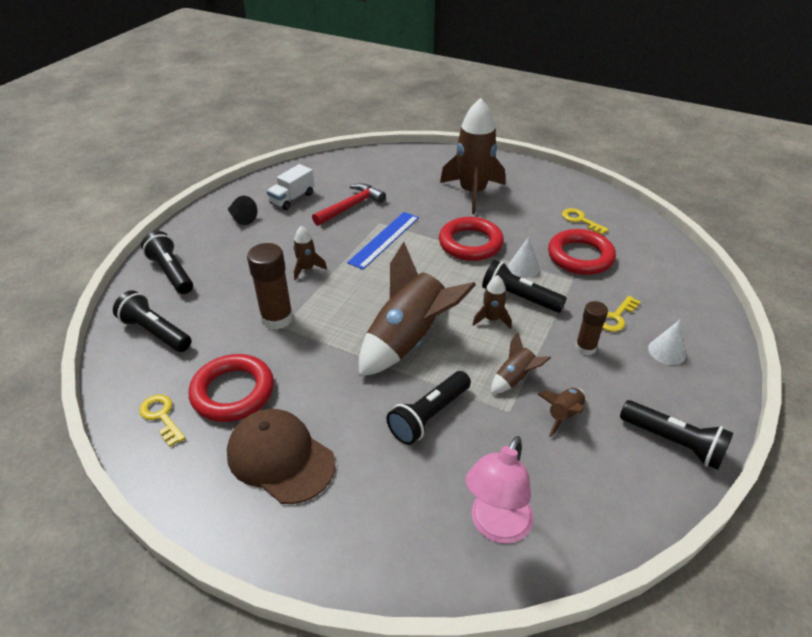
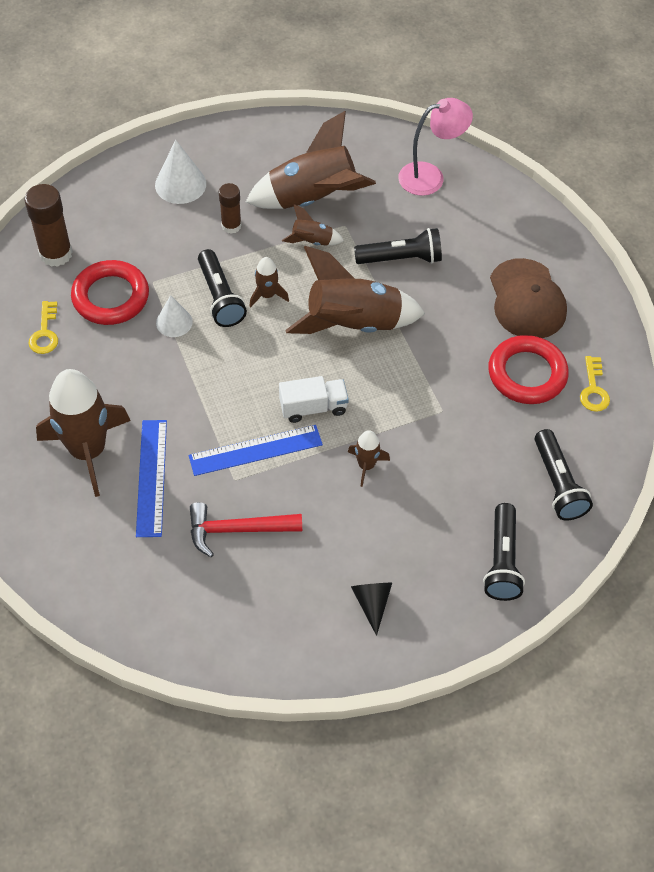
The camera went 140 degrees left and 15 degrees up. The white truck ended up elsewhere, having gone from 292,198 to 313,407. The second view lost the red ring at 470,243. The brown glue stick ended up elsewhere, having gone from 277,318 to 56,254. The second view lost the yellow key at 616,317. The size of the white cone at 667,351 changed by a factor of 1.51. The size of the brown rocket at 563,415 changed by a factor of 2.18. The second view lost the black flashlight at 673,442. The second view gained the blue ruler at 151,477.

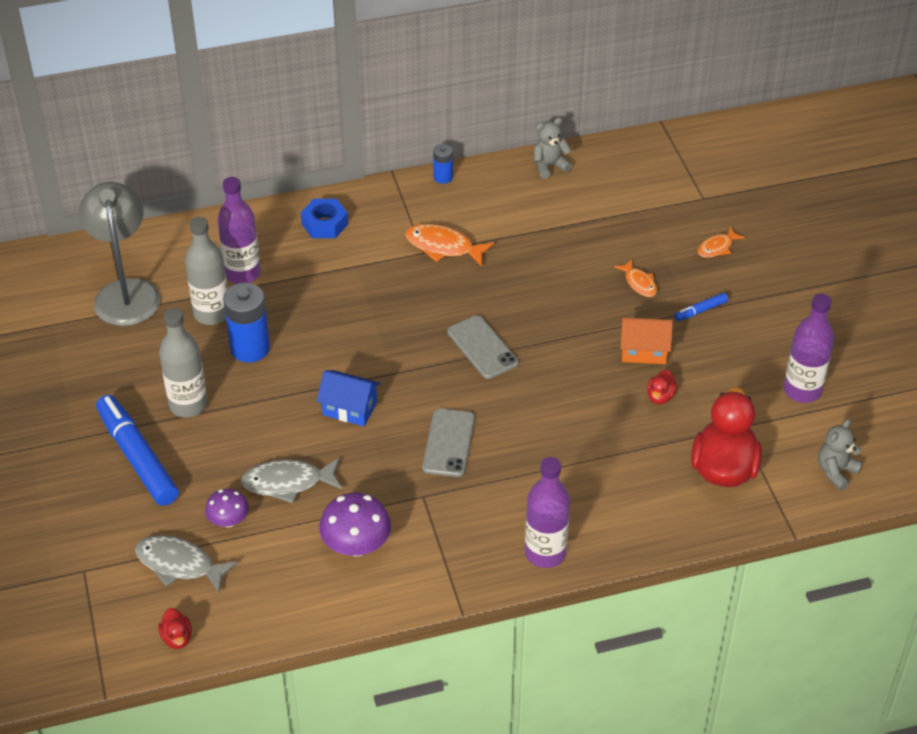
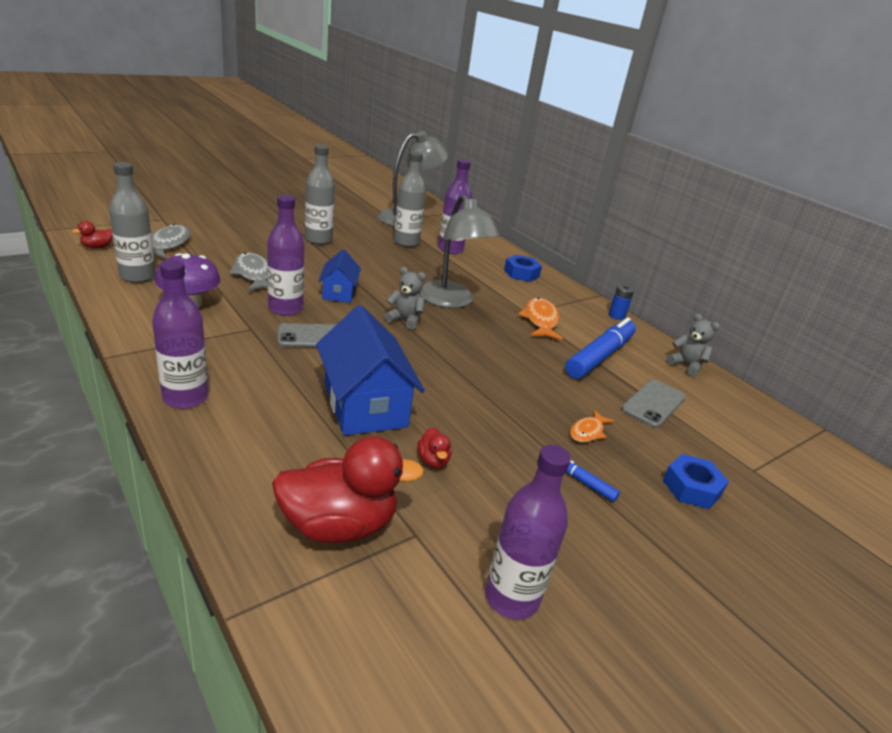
The camera went 65 degrees right and 15 degrees down. Where the orange fish stood at 717,247, the blue nut came to stand at 691,488. The second view lost the blue battery at 250,348. The grey phone ended up elsewhere, having gone from 482,347 to 653,403. The second view lost the orange house at 643,351. The red duck at 660,396 ended up facing another way, 105 degrees counterclockwise from before. The blue marker ended up elsewhere, having gone from 137,457 to 599,356. The grey teddy bear ended up elsewhere, having gone from 836,472 to 405,320. The second view lost the purple mushroom at 228,521. The second view gained the grey bottle at 137,276. The second view gained the grey lamp at 451,301. The second view gained the purple bottle at 285,308. The second view gained the blue house at 365,405.

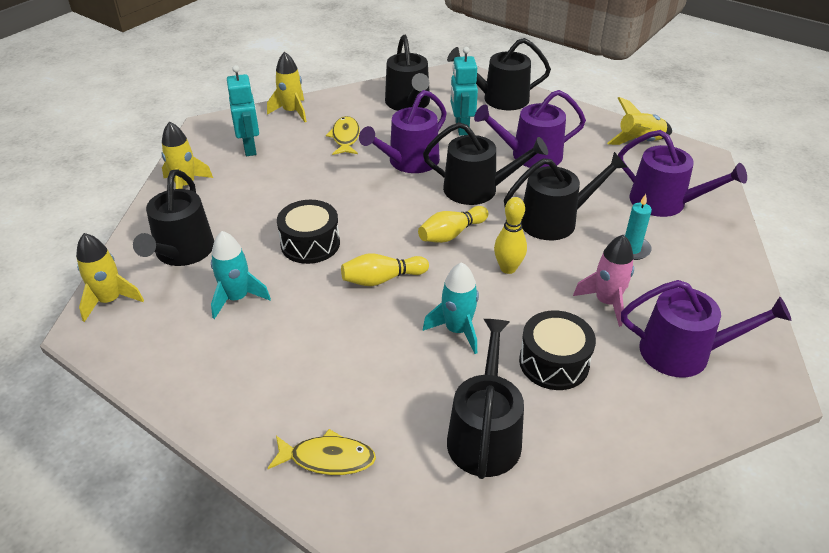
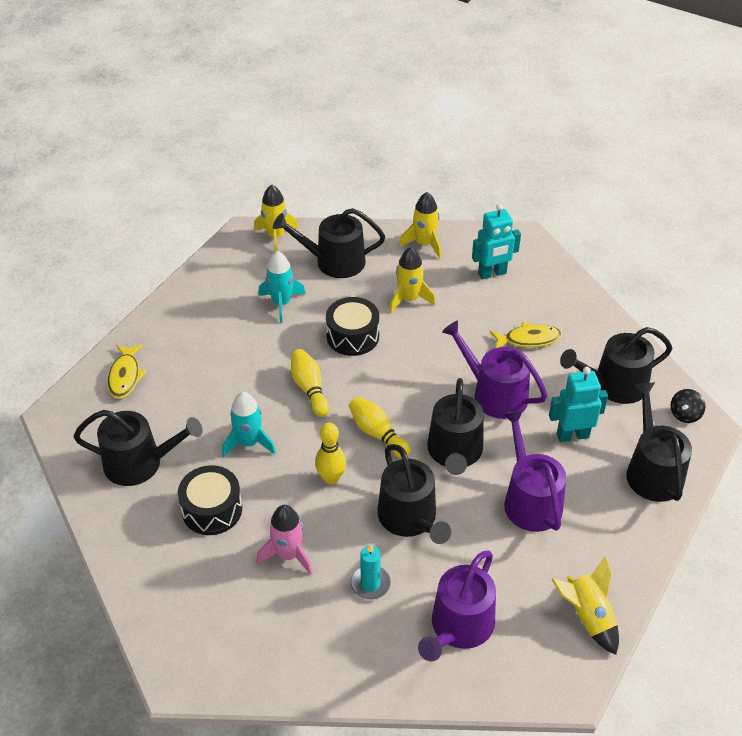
The camera went 85 degrees right and 5 degrees up. The yellow rocket ended up elsewhere, having gone from 292,112 to 409,299. The second view lost the purple watering can at 684,352. The second view gained the black spinning top at 685,414.

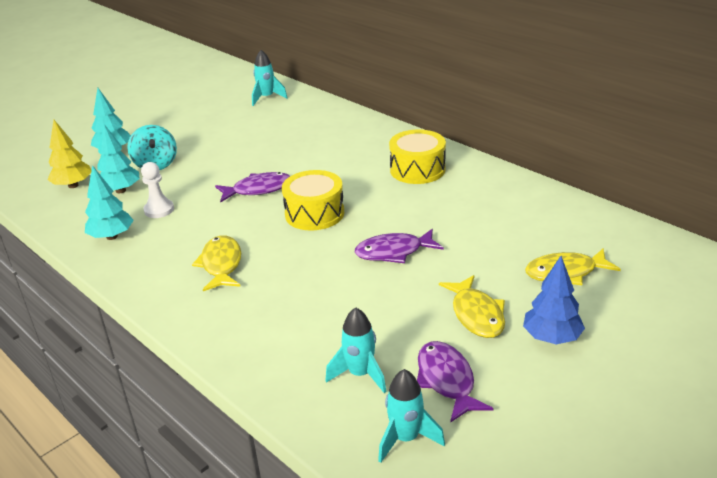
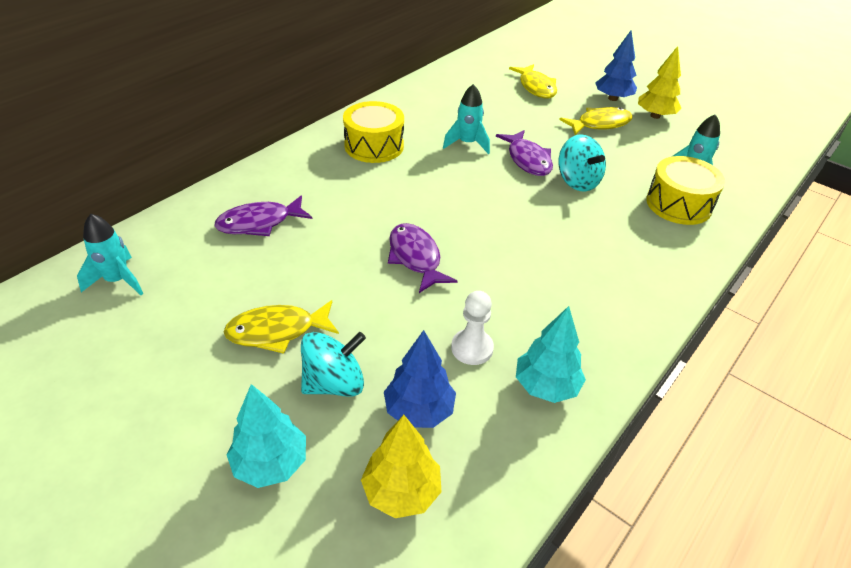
The camera went 100 degrees left and 10 degrees up. What was the turquoise tree at 120,190 turned into the blue tree at 419,411. The yellow drum ended up elsewhere, having gone from 314,213 to 678,204. The yellow fish ended up elsewhere, having gone from 221,264 to 277,331. The purple fish ended up elsewhere, having gone from 447,380 to 259,223. The turquoise rocket ended up elsewhere, having gone from 406,438 to 467,144. The second view gained the yellow tree at 655,116. The second view gained the turquoise spinning top at 577,181.

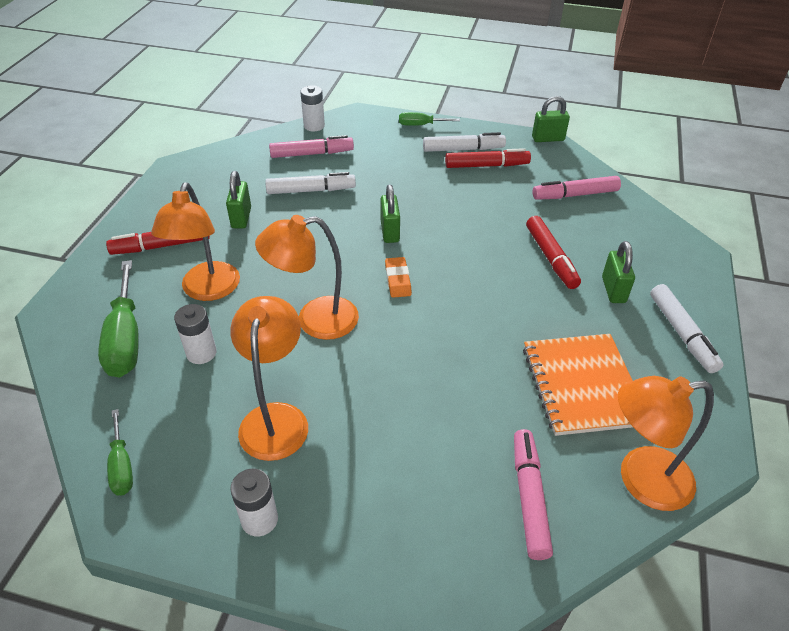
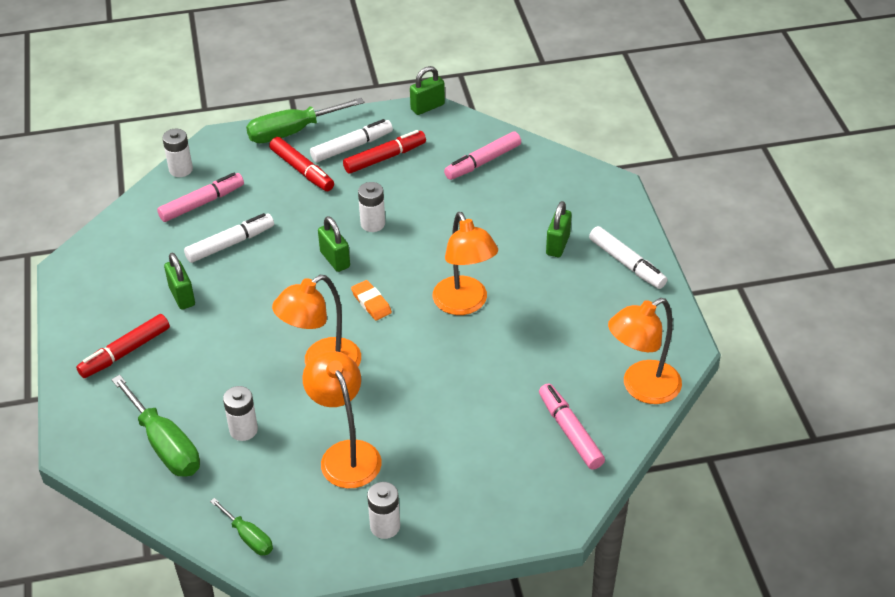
The camera went 25 degrees left and 0 degrees up. The size of the green screwdriver at 420,125 changed by a factor of 1.80. The orange lamp ended up elsewhere, having gone from 207,290 to 464,304. The red marker ended up elsewhere, having gone from 551,258 to 302,170. The green padlock at 613,290 ended up facing another way, 45 degrees clockwise from before. The second view lost the orange notebook at 582,385. The second view gained the white battery at 373,224.

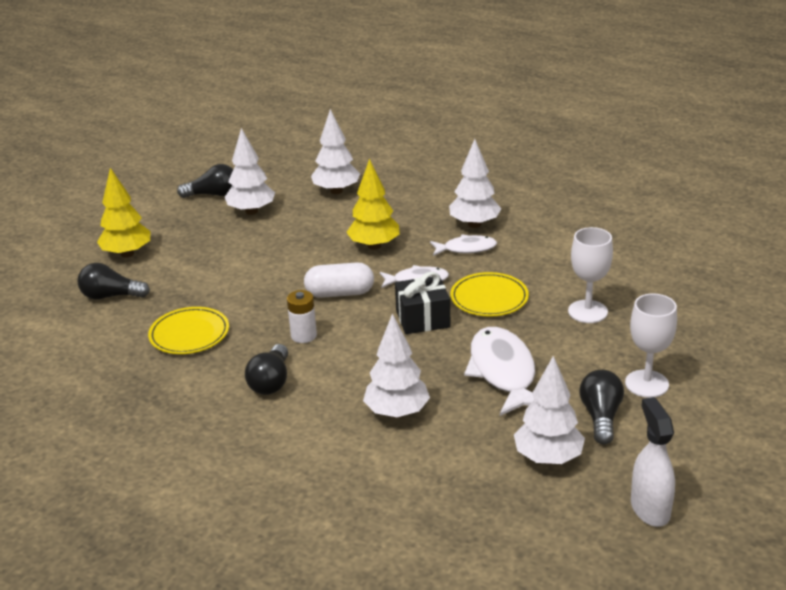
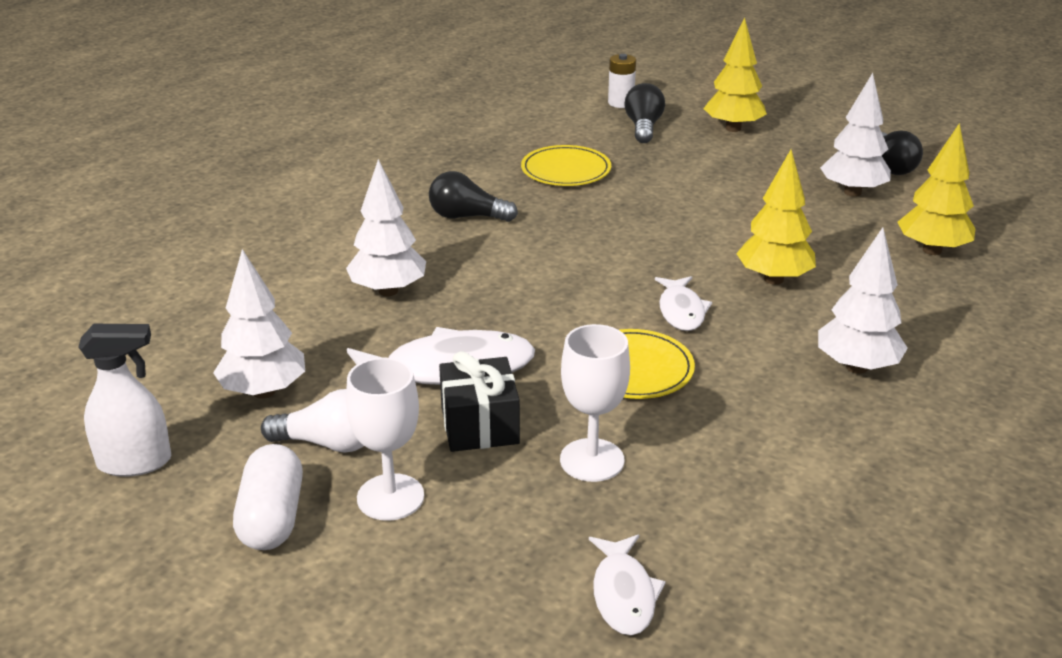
The camera went 90 degrees right and 0 degrees up. What was the white tree at 336,191 turned into the yellow tree at 932,250. The white fish ended up elsewhere, having gone from 466,249 to 623,594. The white capsule ended up elsewhere, having gone from 340,293 to 272,517. The black gift ended up elsewhere, having gone from 422,319 to 480,425. The white battery ended up elsewhere, having gone from 303,335 to 621,103. What was the black light bulb at 600,417 turned into the white light bulb at 328,443.

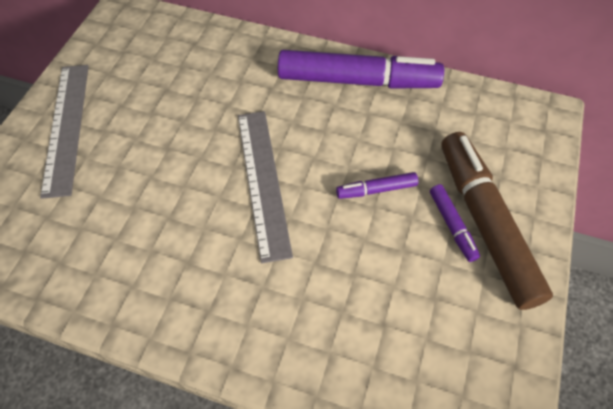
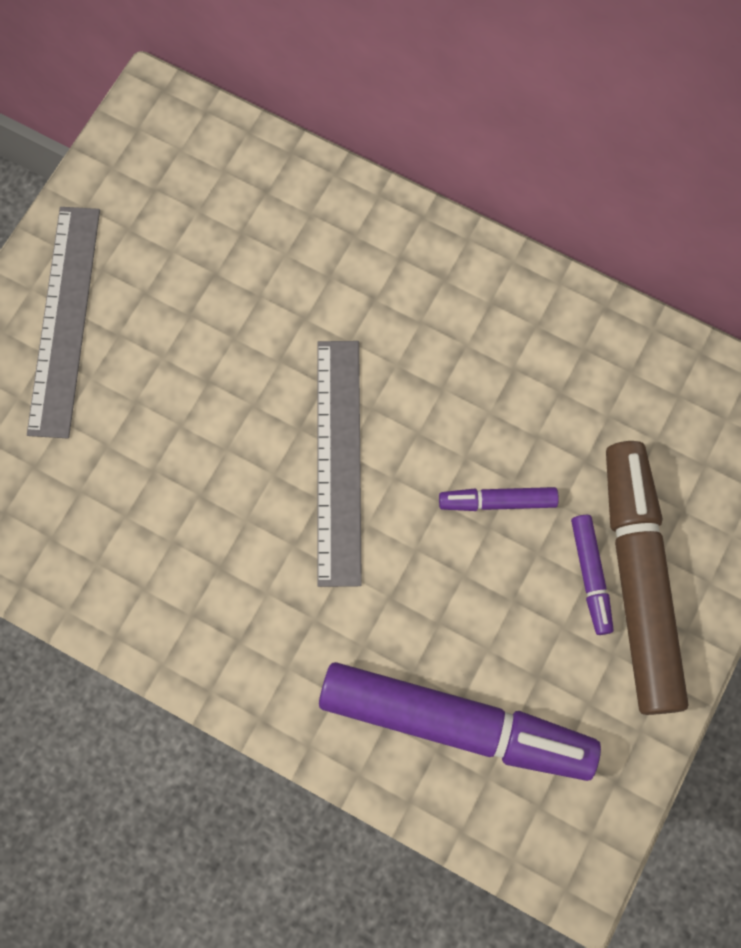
The camera went 10 degrees right and 15 degrees up. The purple marker ended up elsewhere, having gone from 357,80 to 455,723.

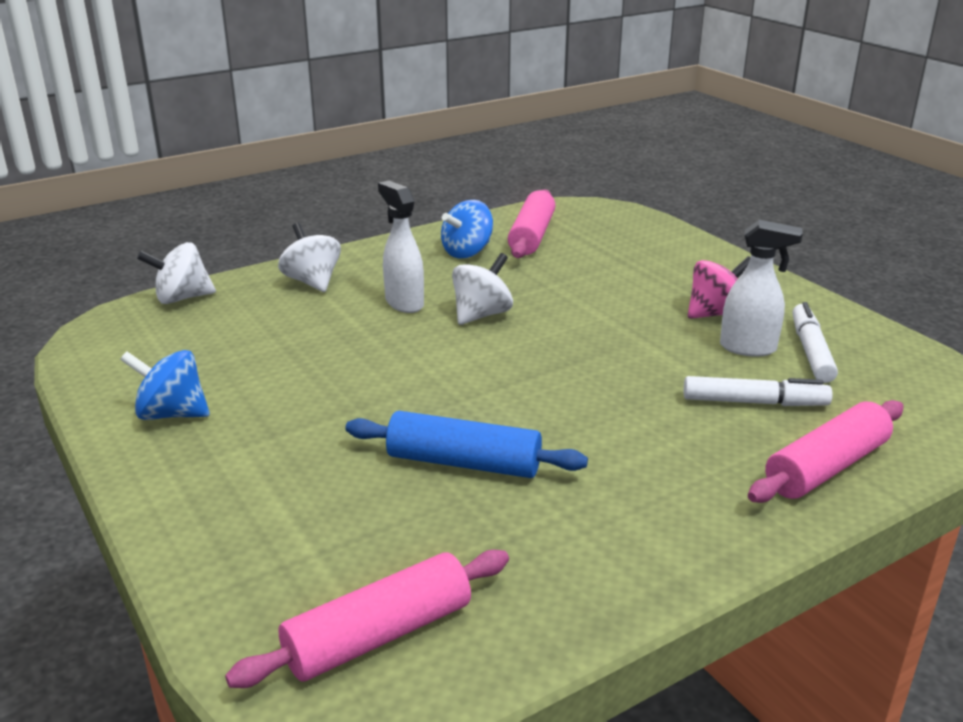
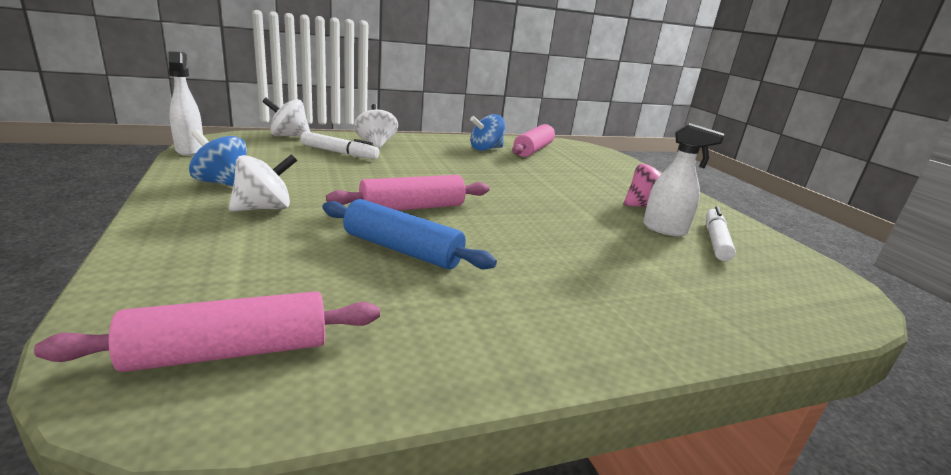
The camera went 10 degrees right and 5 degrees down. The white spray bottle ended up elsewhere, having gone from 404,303 to 190,150. The white spinning top ended up elsewhere, having gone from 481,314 to 264,208. The white marker ended up elsewhere, having gone from 754,402 to 339,153. The pink rolling pin ended up elsewhere, having gone from 826,467 to 412,208.

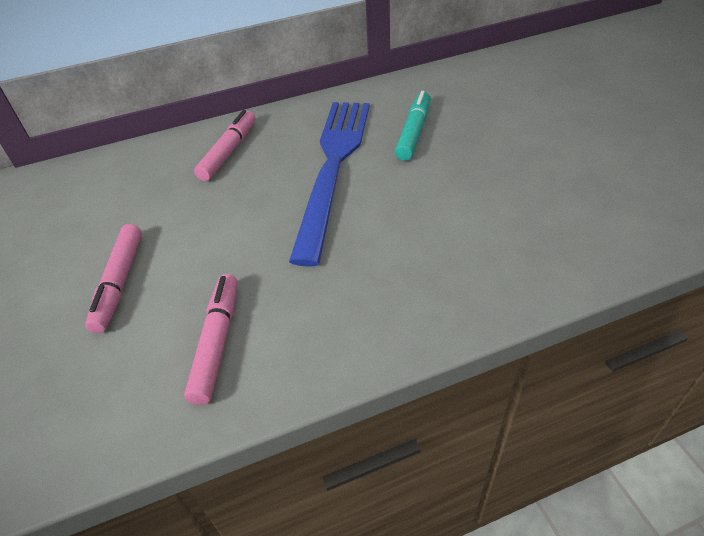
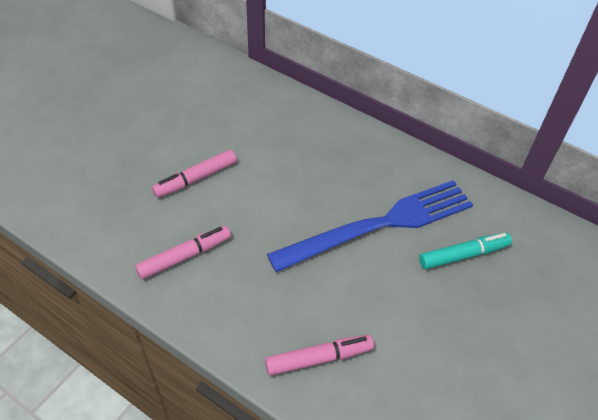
The camera went 50 degrees right and 5 degrees up. The pink marker ended up elsewhere, having gone from 229,152 to 319,358.

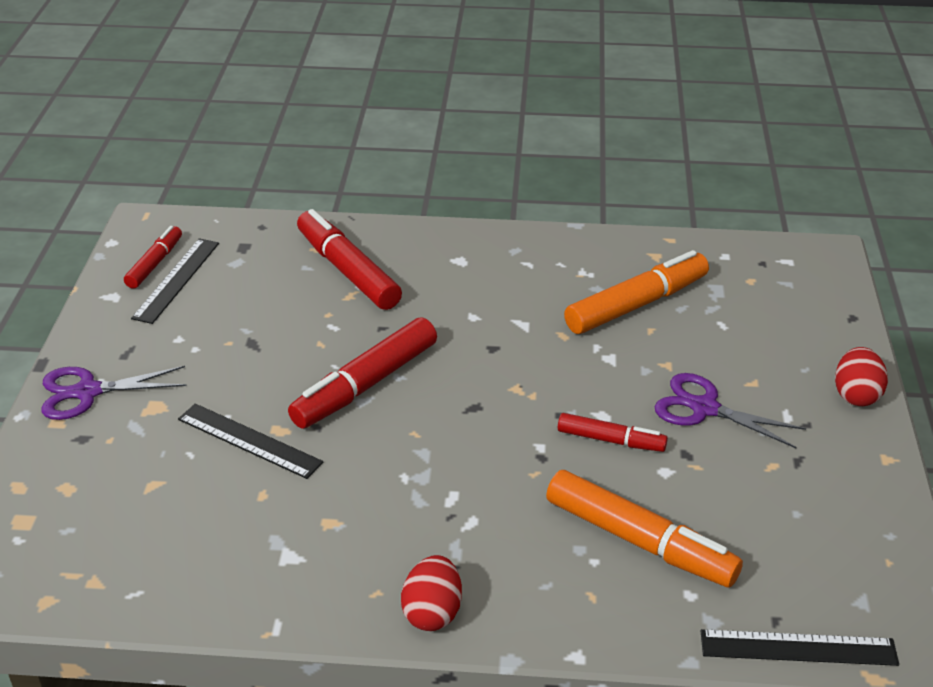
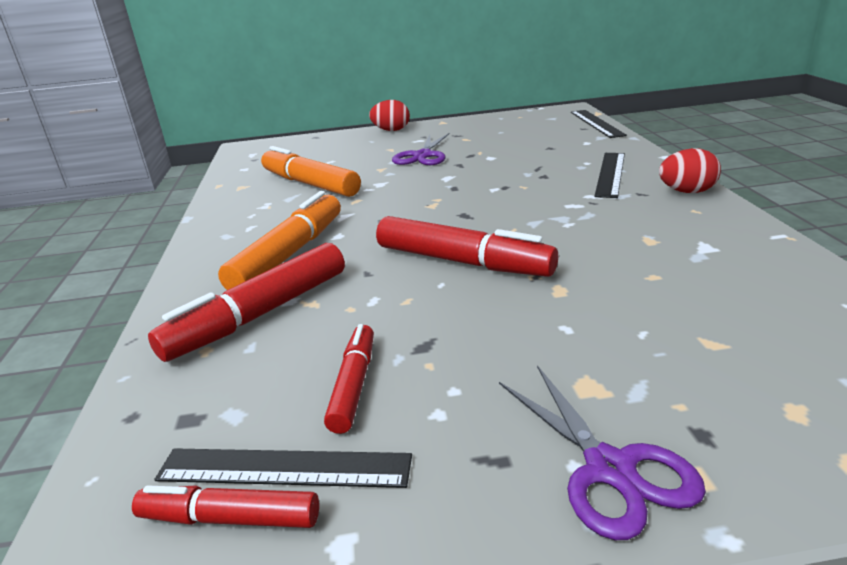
The camera went 100 degrees left and 10 degrees down. The black ruler ended up elsewhere, having gone from 249,440 to 610,174. The red marker ended up elsewhere, having gone from 611,440 to 354,385. The orange marker ended up elsewhere, having gone from 640,541 to 289,254.

